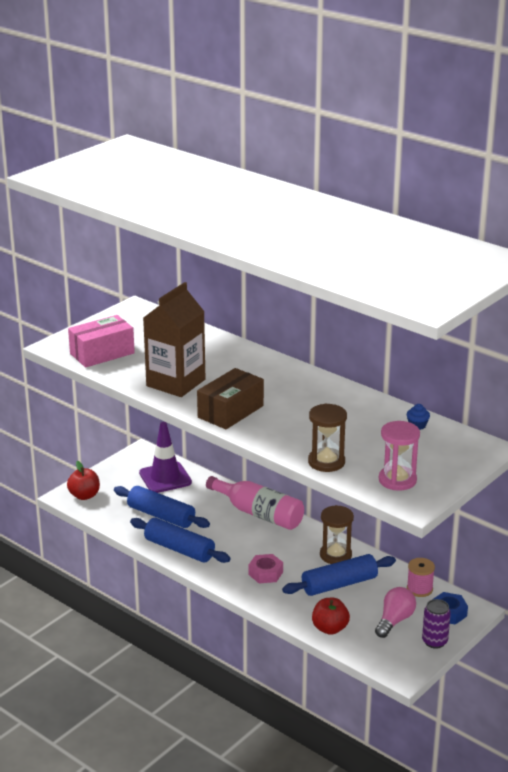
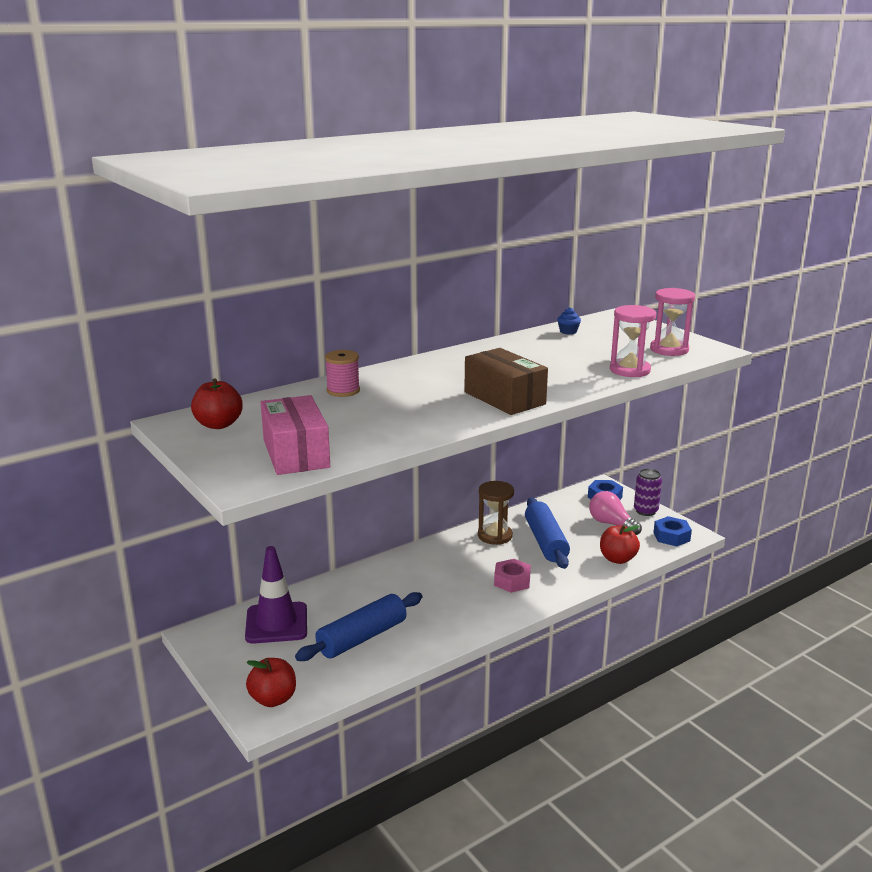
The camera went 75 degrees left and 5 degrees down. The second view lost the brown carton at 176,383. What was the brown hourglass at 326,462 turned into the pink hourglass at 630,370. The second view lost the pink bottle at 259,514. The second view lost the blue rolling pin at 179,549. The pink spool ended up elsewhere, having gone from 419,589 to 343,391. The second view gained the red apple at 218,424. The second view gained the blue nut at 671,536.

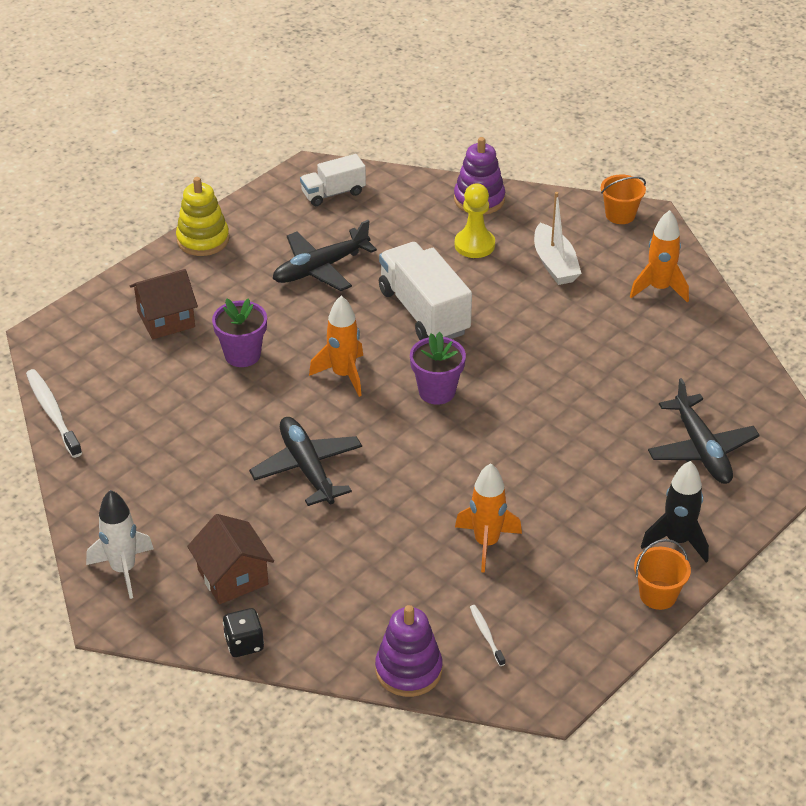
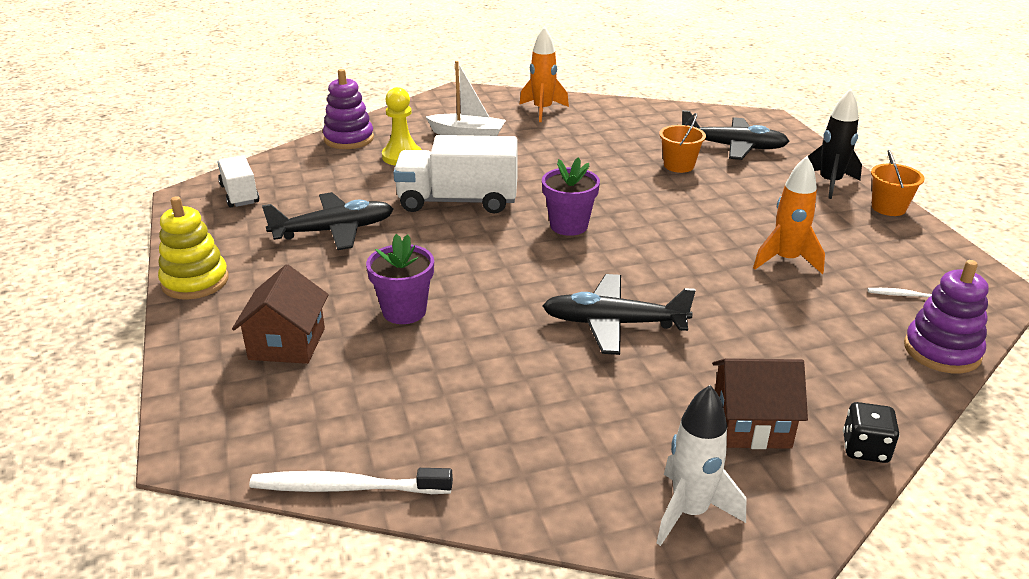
The camera went 60 degrees left and 10 degrees down. The white truck at 333,193 ended up facing another way, 150 degrees clockwise from before. The orange bucket ended up elsewhere, having gone from 620,215 to 679,165. The black plane at 321,268 ended up facing another way, 105 degrees counterclockwise from before. The second view lost the orange rocket at 343,375.

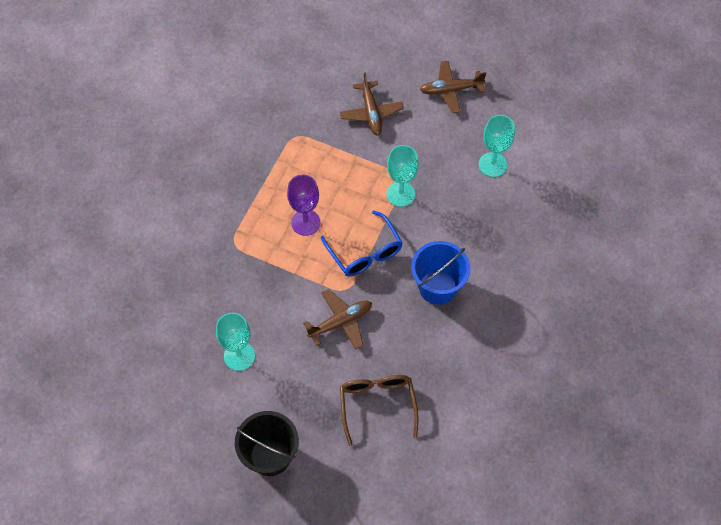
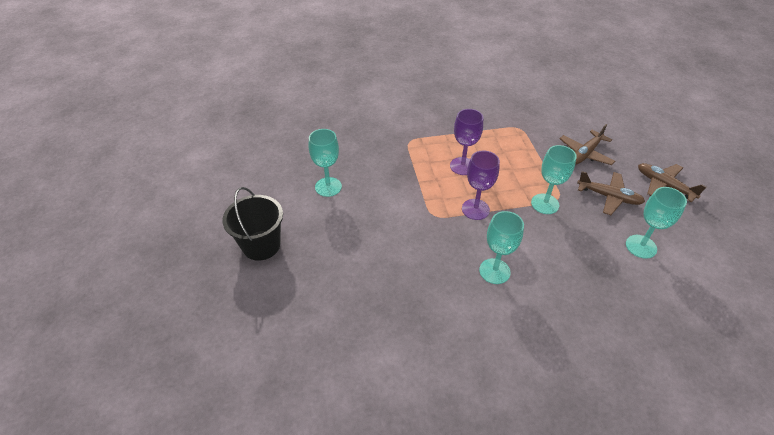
The camera went 55 degrees right and 15 degrees down. Where the blue glasses stood at 365,252, the purple goblet came to stand at 475,209. Where the blue bucket stood at 437,287, the turquoise goblet came to stand at 494,271. The brown plane ended up elsewhere, having gone from 341,322 to 609,197. The second view lost the brown glasses at 377,405.

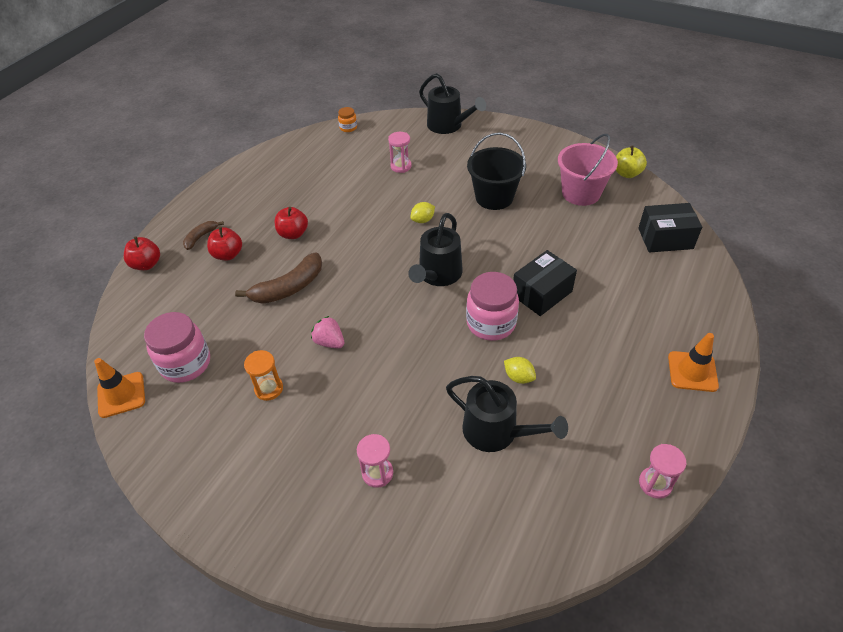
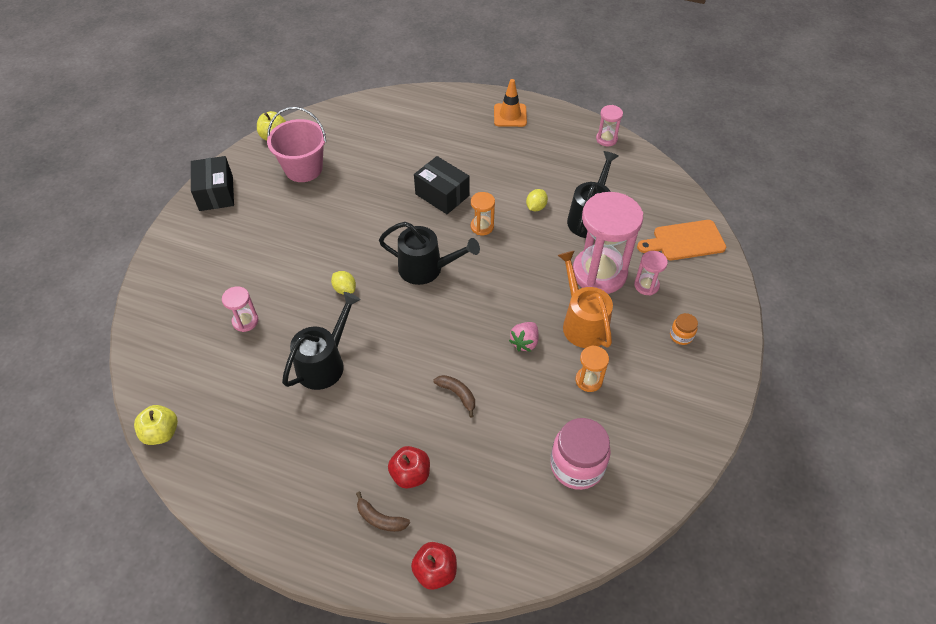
The camera went 100 degrees left and 5 degrees up. The black watering can ended up elsewhere, having gone from 448,125 to 324,363. The orange jar ended up elsewhere, having gone from 348,128 to 681,336. The second view lost the black bucket at 494,197. The black box ended up elsewhere, having gone from 665,238 to 216,193. The second view lost the red apple at 293,234. The size of the brown banana at 289,287 changed by a factor of 0.56. Where the pink jar stood at 491,323, the orange hourglass came to stand at 482,226. The second view lost the orange traffic cone at 121,395. The second view gained the pink hourglass at 599,273. The second view gained the orange cutting board at 685,241. The second view gained the orange watering can at 582,323. The second view gained the yellow apple at 161,433.

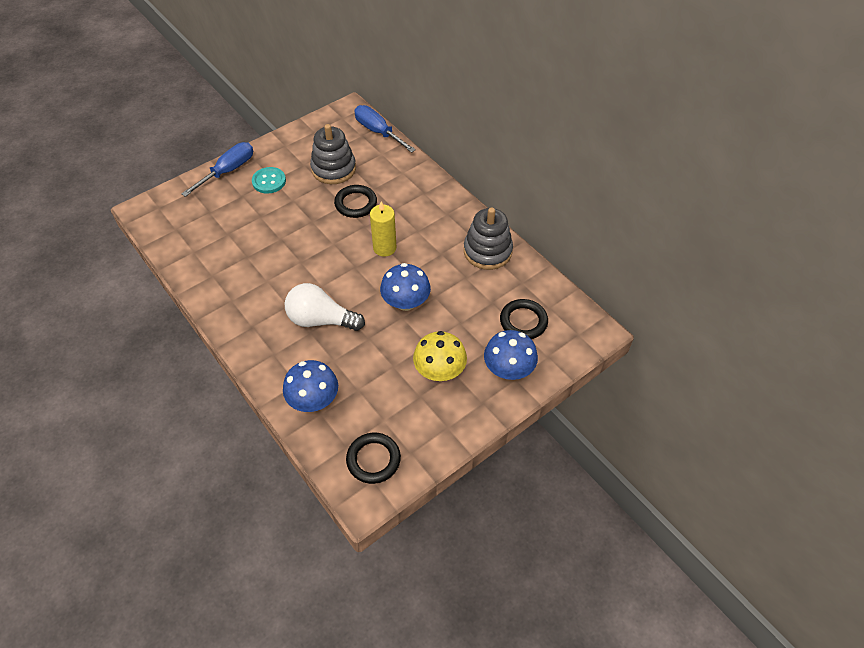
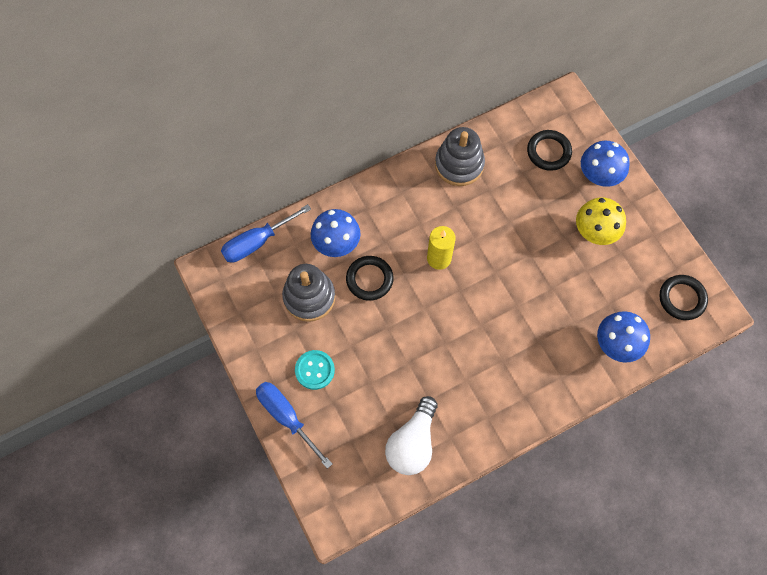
The camera went 80 degrees left and 15 degrees up. The blue mushroom ended up elsewhere, having gone from 406,302 to 336,243. The white light bulb ended up elsewhere, having gone from 321,320 to 412,443.

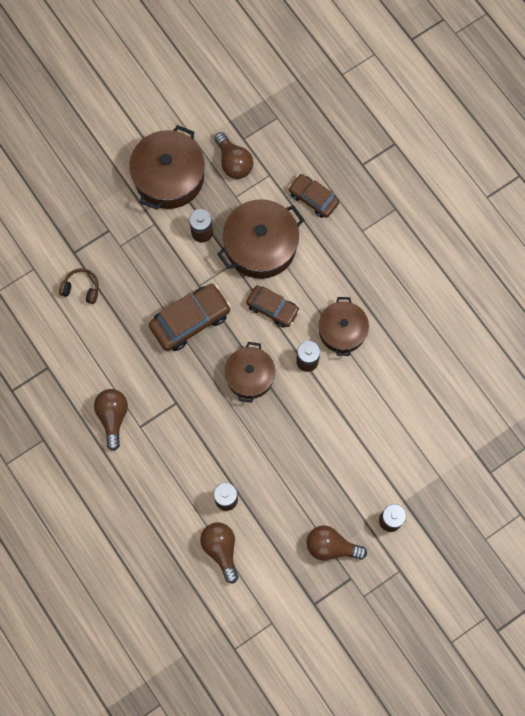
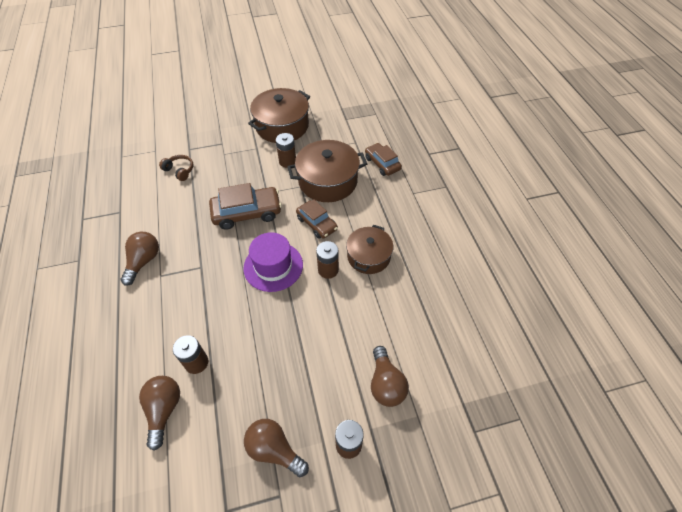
The camera went 20 degrees right and 20 degrees down. The brown light bulb ended up elsewhere, having gone from 233,162 to 386,384. Where the brown pot stood at 250,376, the purple hat came to stand at 273,266.

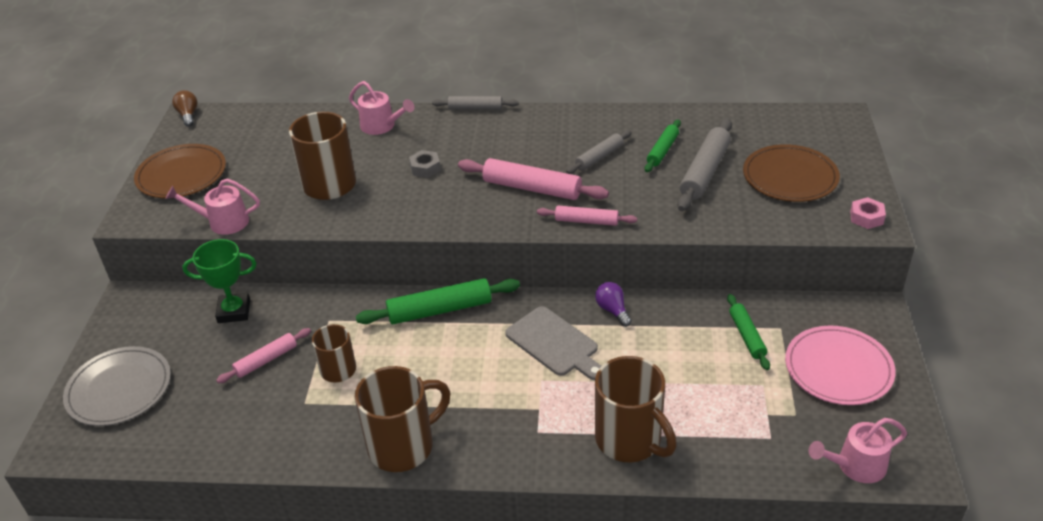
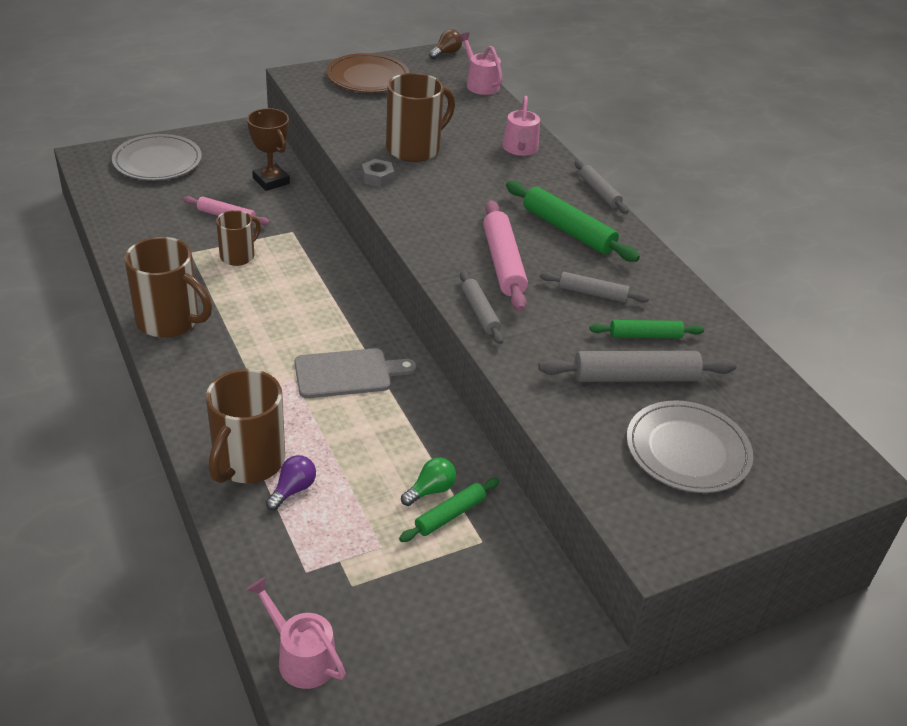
The camera went 55 degrees right and 0 degrees up. What was the brown plate at 790,177 turned into the grey plate at 687,450. The grey nut ended up elsewhere, having gone from 425,168 to 377,178. The pink watering can ended up elsewhere, having gone from 223,222 to 480,84. The second view lost the pink nut at 866,217. What was the pink rolling pin at 586,221 turned into the grey rolling pin at 480,312. What was the green trophy at 234,311 turned into the brown trophy at 271,181. The green rolling pin ended up elsewhere, having gone from 439,310 to 568,230. The purple light bulb ended up elsewhere, having gone from 612,310 to 293,490. The grey cutting board at 554,343 ended up facing another way, 120 degrees counterclockwise from before. The second view lost the pink plate at 838,368. The second view gained the green light bulb at 430,490.

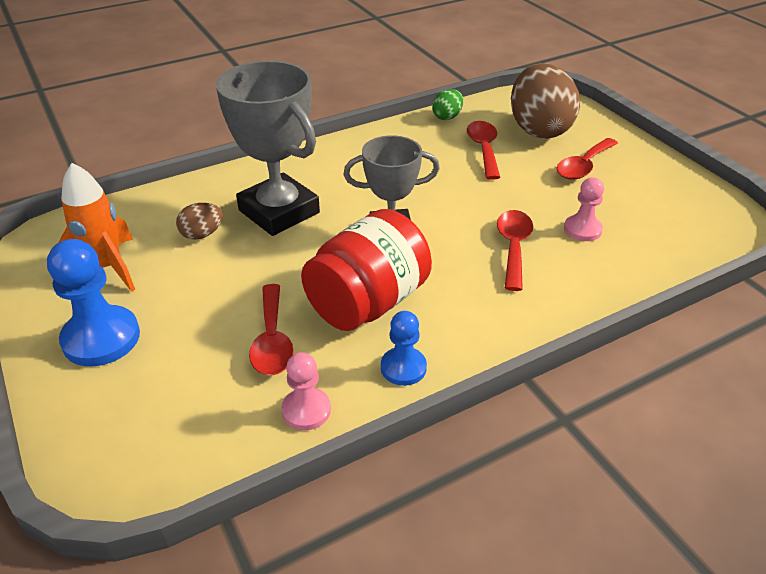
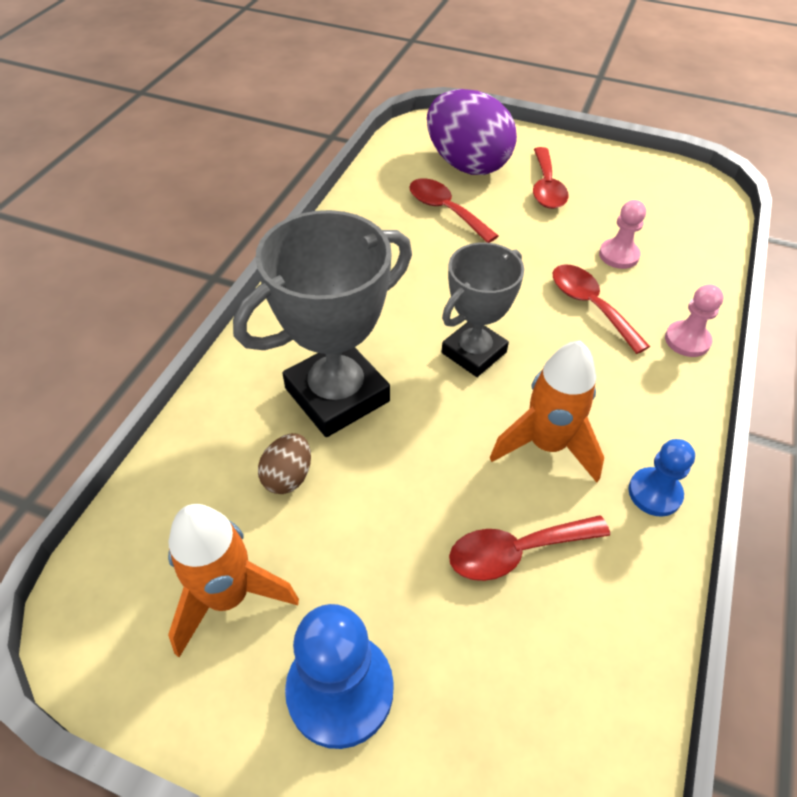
The camera went 40 degrees left and 10 degrees up. The grey trophy at 279,211 ended up facing another way, 45 degrees counterclockwise from before. What was the brown egg at 539,129 turned into the purple egg at 467,164. The second view lost the green egg at 447,117. Where the red jar stood at 368,302, the orange rocket came to stand at 546,445. The red spoon at 272,340 ended up facing another way, 120 degrees clockwise from before. The pink pawn ended up elsewhere, having gone from 306,410 to 687,340.

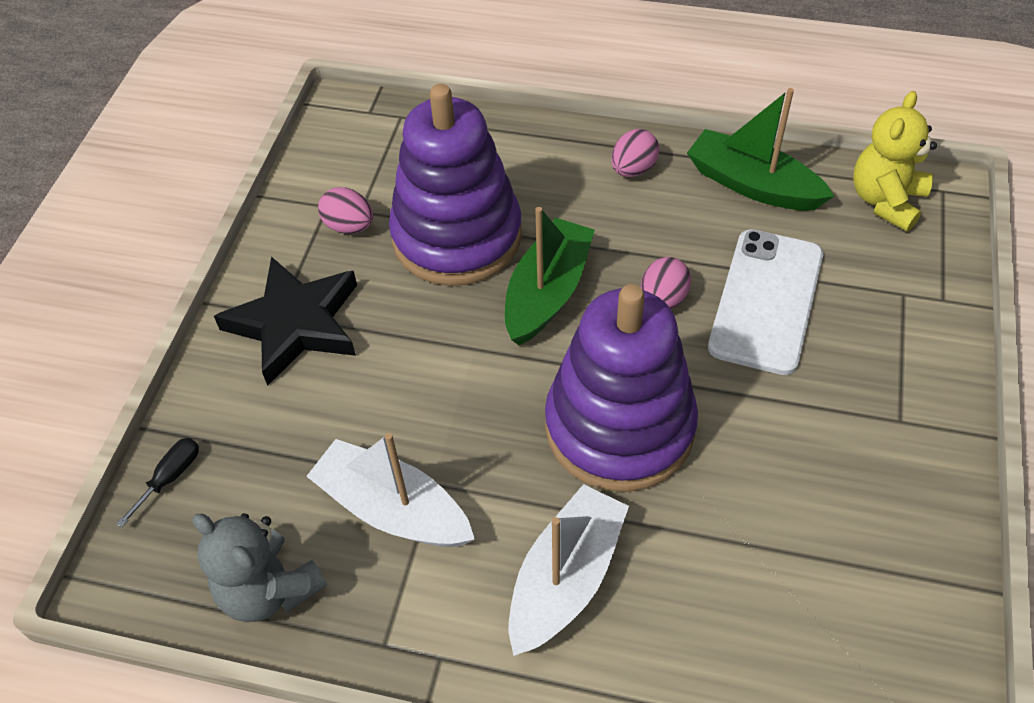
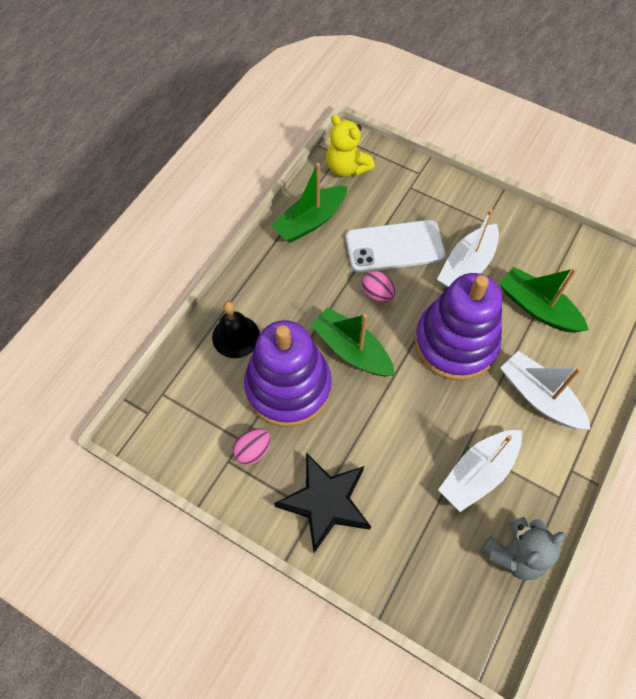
The camera went 75 degrees left and 10 degrees up. The second view lost the pink egg at 633,169. The white phone at 766,301 ended up facing another way, 45 degrees counterclockwise from before. The second view lost the black screwdriver at 170,477. The second view gained the white boat at 467,266. The second view gained the green boat at 537,308. The second view gained the black bell at 236,336.

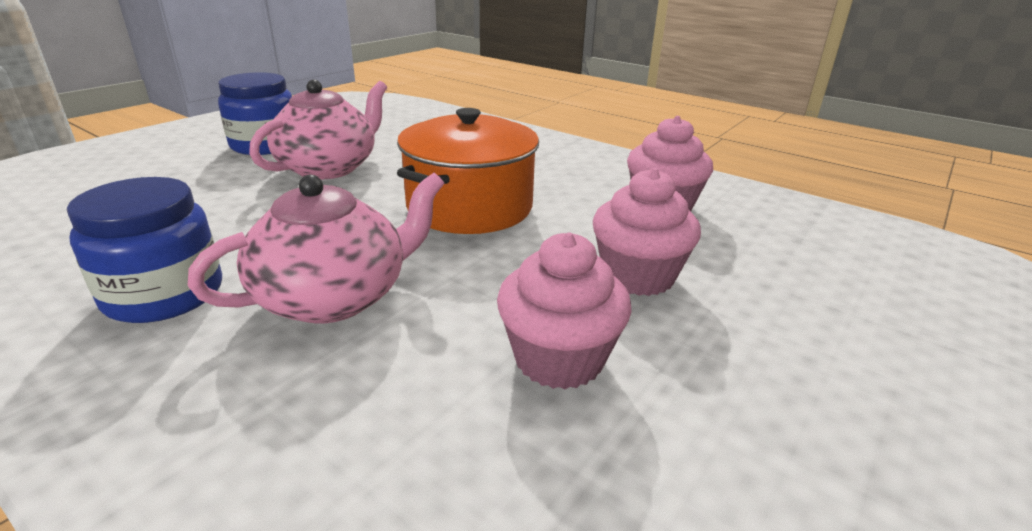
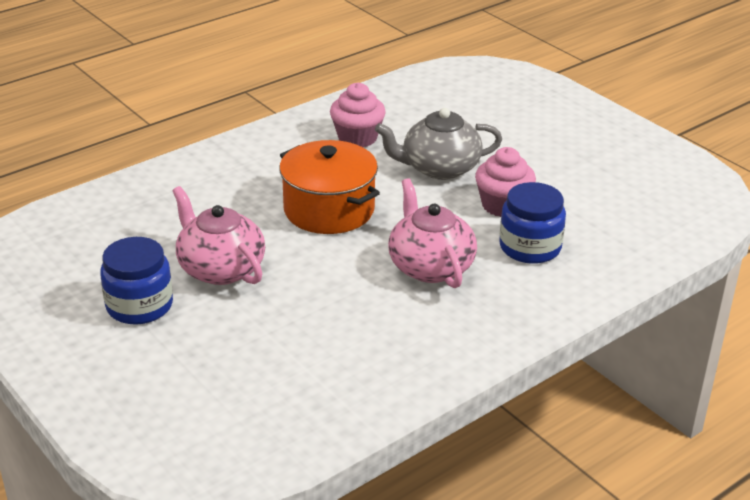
The camera went 75 degrees left and 5 degrees up. Where the pink cupcake stood at 638,276, the grey teapot came to stand at 439,168. The blue jar ended up elsewhere, having gone from 164,294 to 530,247.

